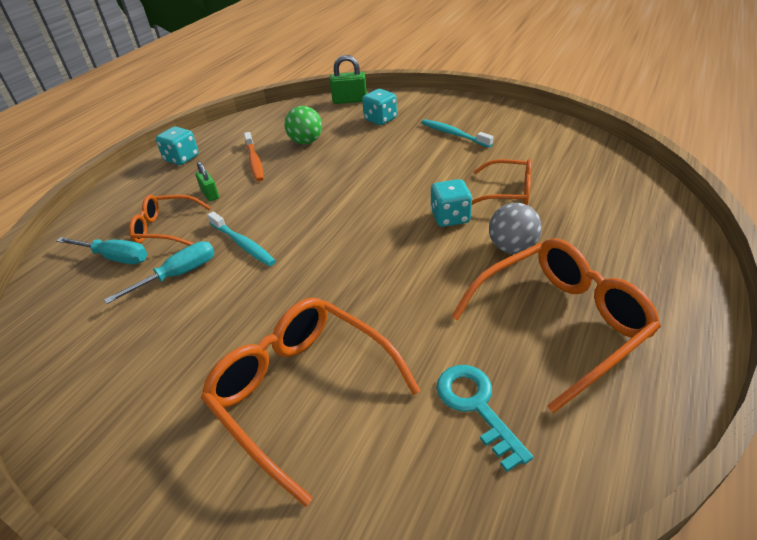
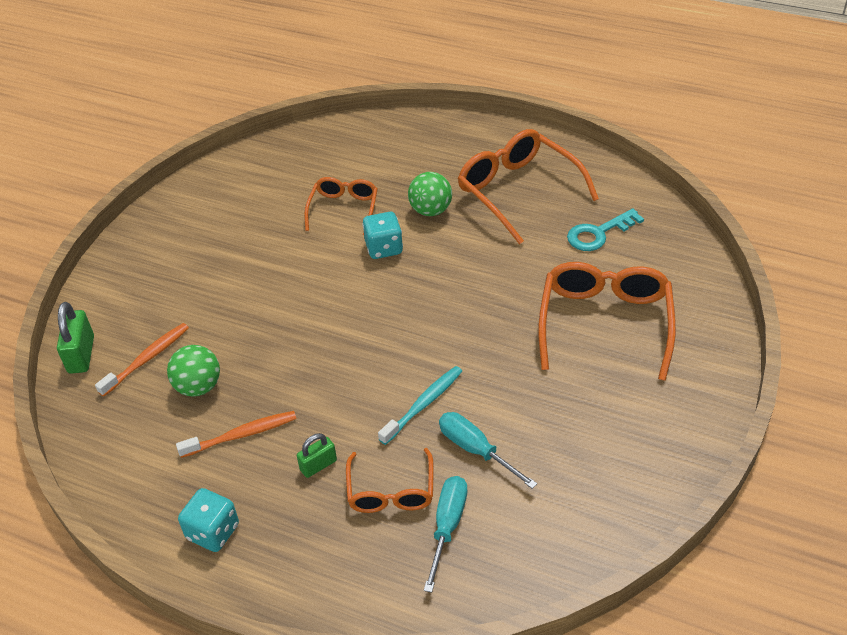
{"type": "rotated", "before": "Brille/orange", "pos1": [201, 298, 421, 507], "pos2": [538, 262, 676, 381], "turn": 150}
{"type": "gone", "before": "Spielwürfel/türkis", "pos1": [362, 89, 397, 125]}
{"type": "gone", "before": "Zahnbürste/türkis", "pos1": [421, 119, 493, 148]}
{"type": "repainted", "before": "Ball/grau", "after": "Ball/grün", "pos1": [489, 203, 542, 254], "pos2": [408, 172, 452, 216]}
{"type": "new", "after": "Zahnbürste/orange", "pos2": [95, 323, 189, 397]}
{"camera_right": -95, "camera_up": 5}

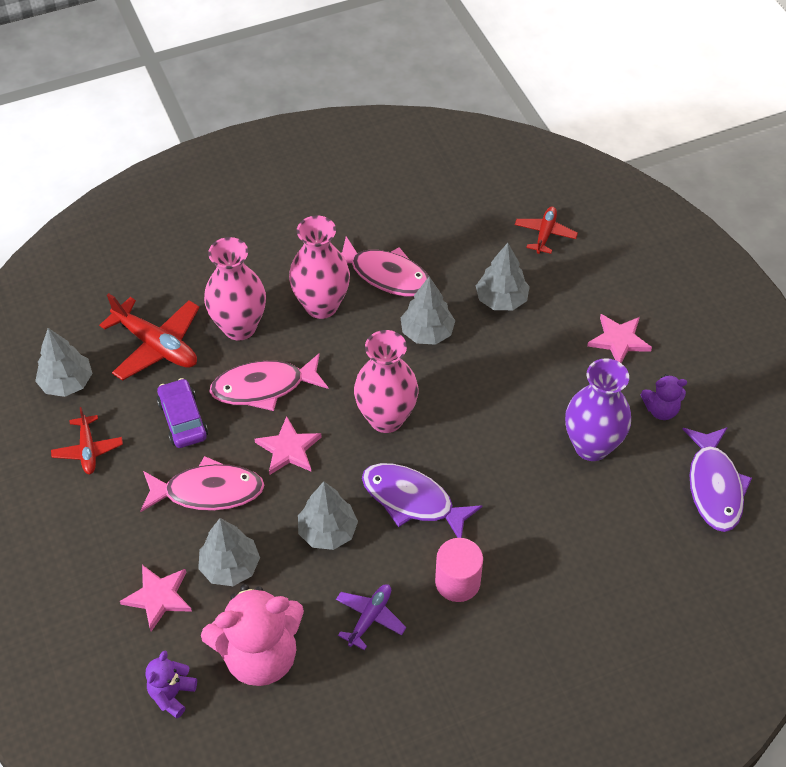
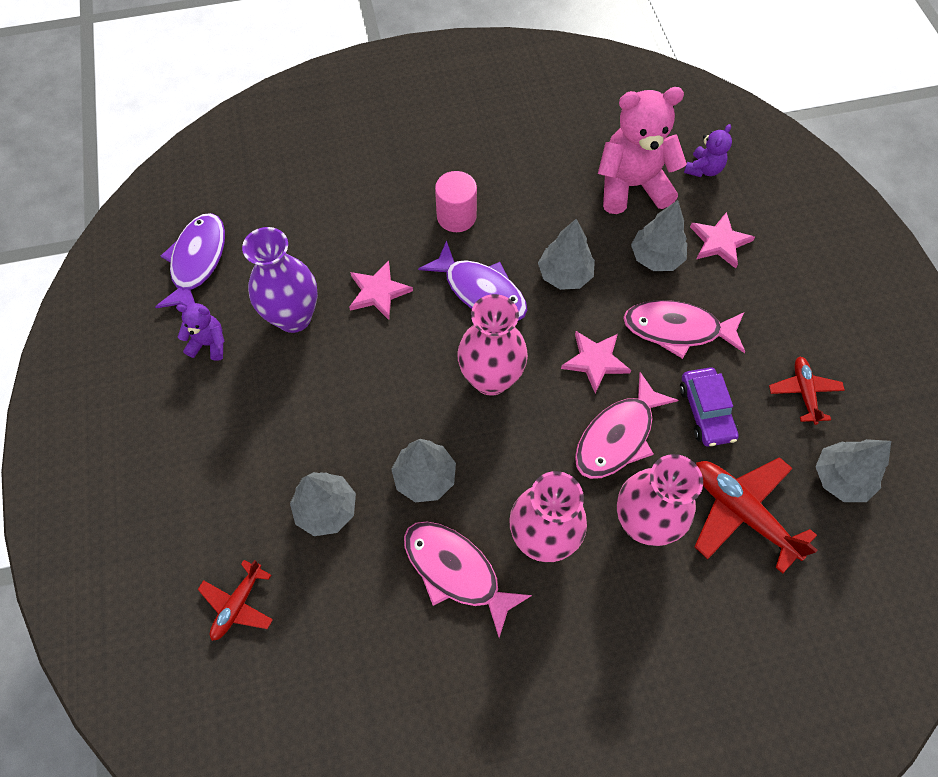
{"type": "rotated", "before": "Fisch/rosa", "pos1": [209, 353, 329, 411], "pos2": [575, 372, 678, 479], "turn": 135}
{"type": "gone", "before": "Flugzeug/lila", "pos1": [336, 584, 406, 650]}
{"type": "shifted", "before": "Stern/rosa", "pos1": [587, 314, 652, 363], "pos2": [349, 261, 413, 320]}
{"camera_right": -170, "camera_up": 10}

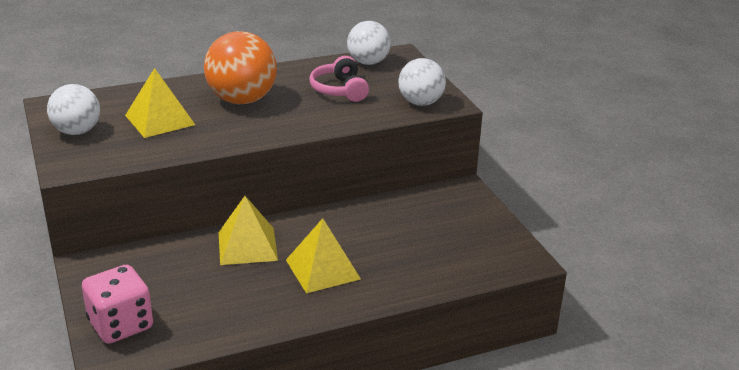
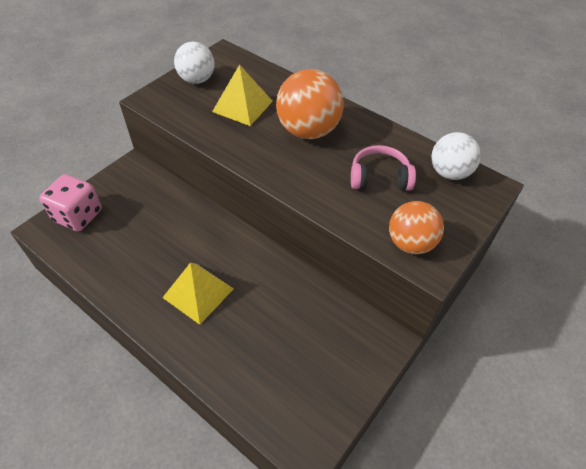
{"type": "gone", "before": "Pyramide/gelb", "pos1": [219, 196, 278, 265]}
{"type": "rotated", "before": "Kopfhörer/rosa", "pos1": [309, 56, 369, 102], "pos2": [351, 145, 416, 191], "turn": 45}
{"type": "repainted", "before": "Ball/weiß", "after": "Ball/orange", "pos1": [399, 58, 446, 106], "pos2": [389, 201, 444, 254]}
{"camera_right": 60, "camera_up": 20}

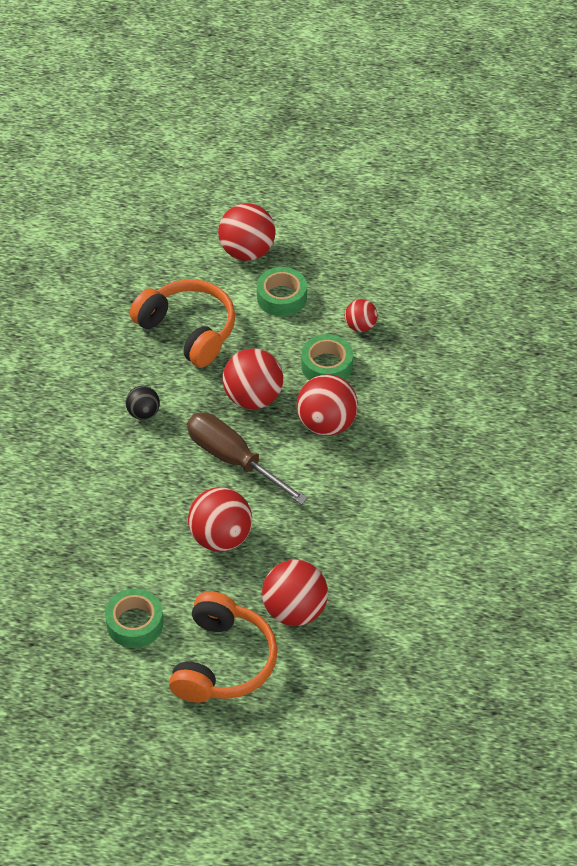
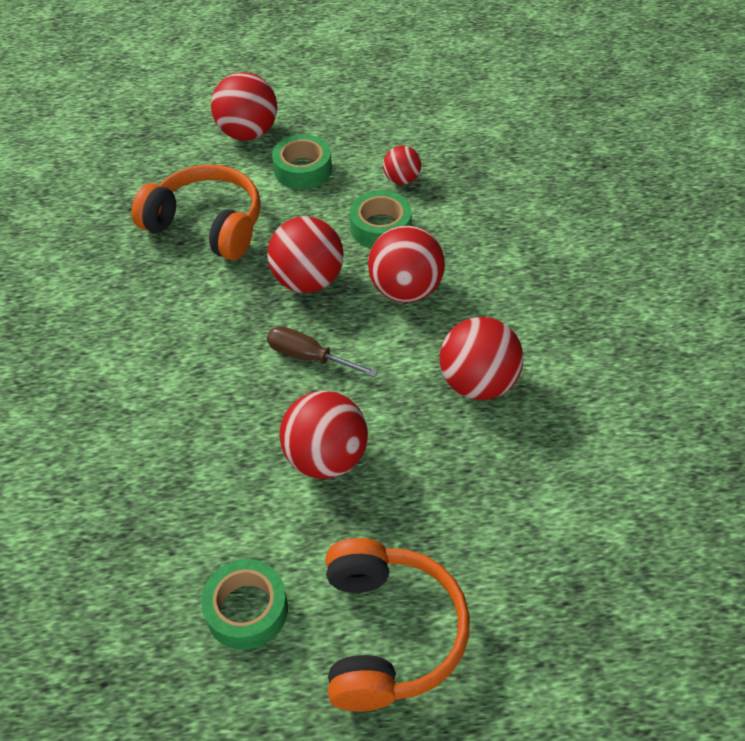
{"type": "gone", "before": "Ball/schwarz", "pos1": [126, 386, 160, 420]}
{"type": "scaled", "before": "Schraubenzieher/braun", "pos1": [187, 412, 308, 505], "pos2": [267, 326, 378, 377], "scale": 0.61}
{"type": "shifted", "before": "Ball/rot", "pos1": [262, 560, 328, 626], "pos2": [440, 317, 523, 400]}
{"camera_right": -15, "camera_up": 0}

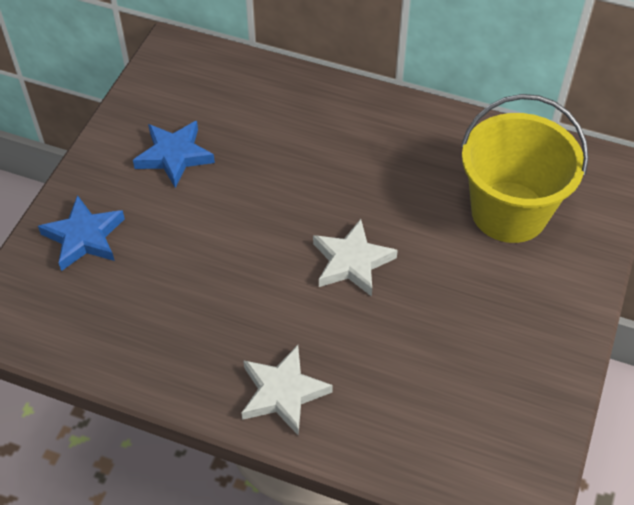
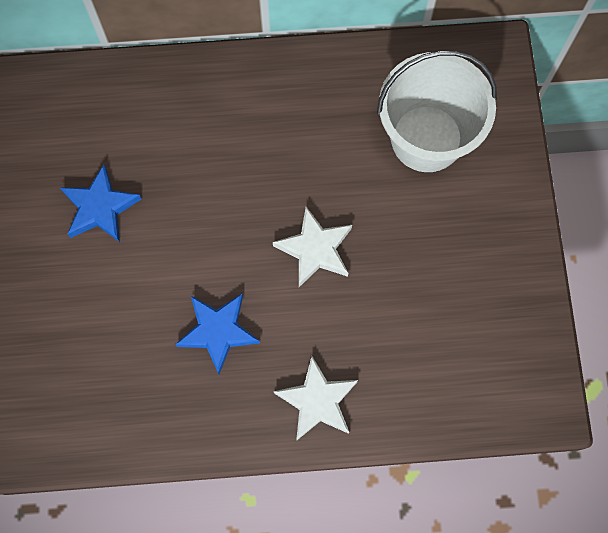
{"type": "shifted", "before": "Stern/blau", "pos1": [38, 195, 125, 271], "pos2": [175, 294, 260, 374]}
{"type": "repainted", "before": "Eimer/gelb", "after": "Eimer/weiß", "pos1": [461, 94, 588, 243], "pos2": [377, 50, 497, 172]}
{"camera_right": -25, "camera_up": 20}

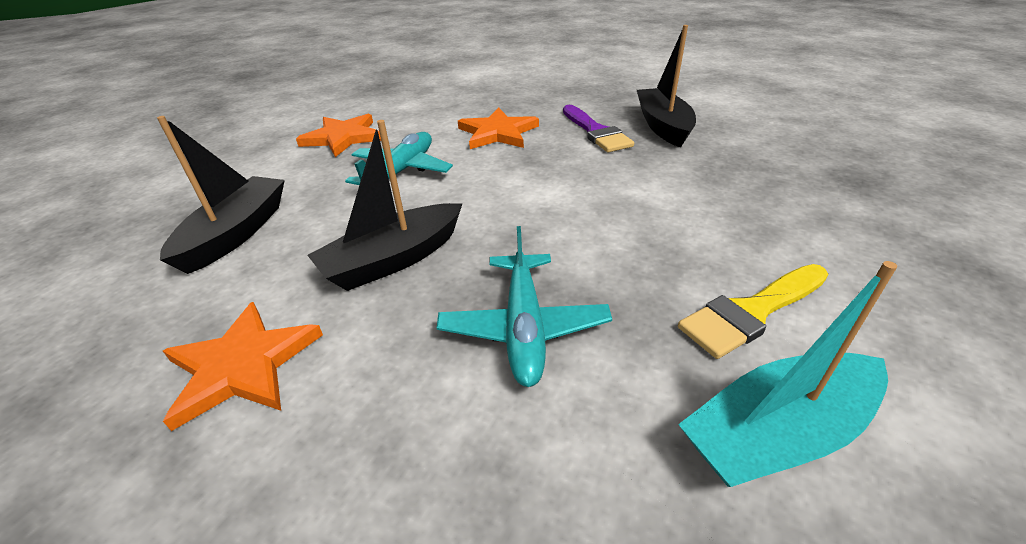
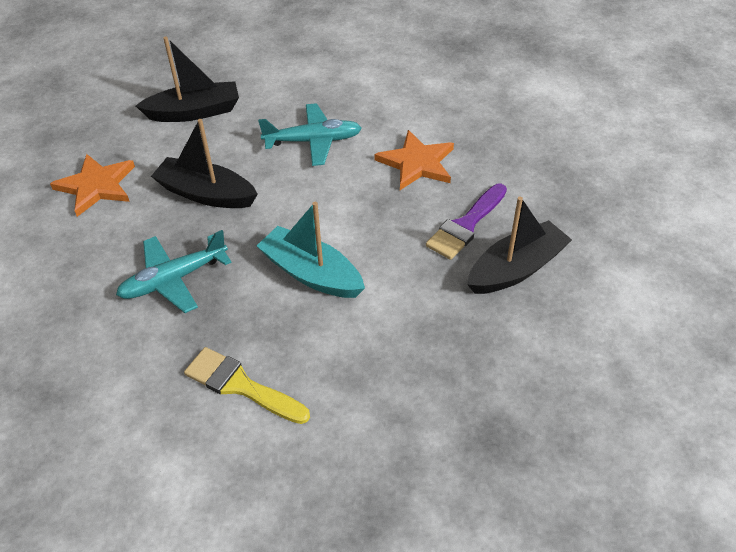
{"type": "gone", "before": "Stern/orange", "pos1": [296, 114, 381, 157]}
{"type": "shifted", "before": "Boot/türkis", "pos1": [678, 261, 897, 487], "pos2": [257, 202, 365, 298]}
{"camera_right": 60, "camera_up": 10}

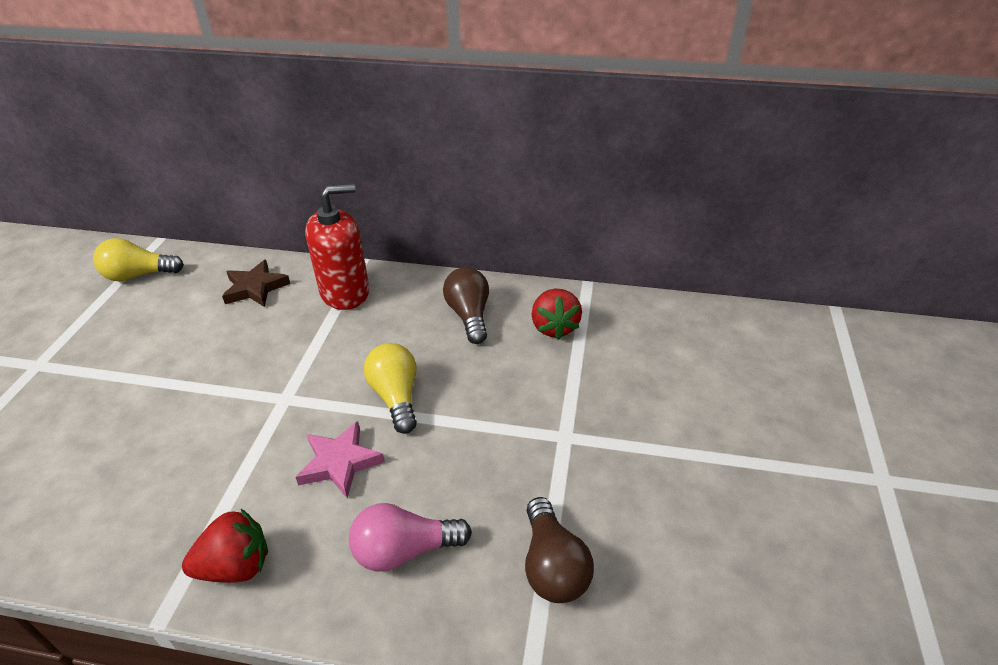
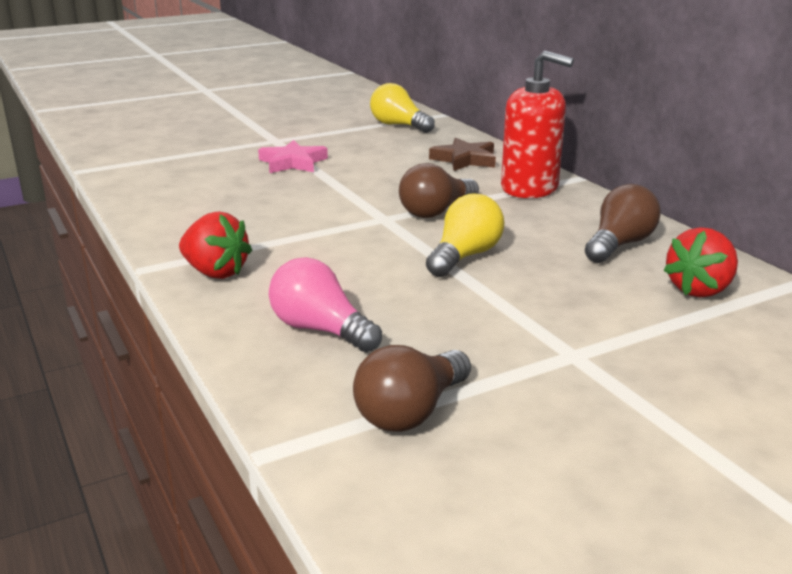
{"type": "shifted", "before": "Stern/rosa", "pos1": [296, 421, 385, 499], "pos2": [258, 140, 328, 173]}
{"type": "new", "after": "Glühbirne/braun", "pos2": [399, 163, 479, 218]}
{"camera_right": 50, "camera_up": -15}

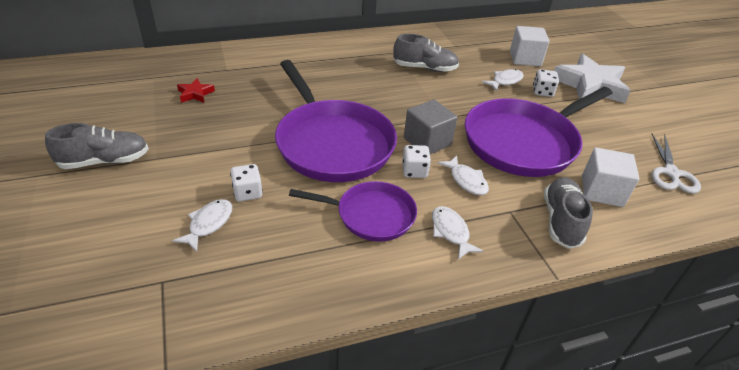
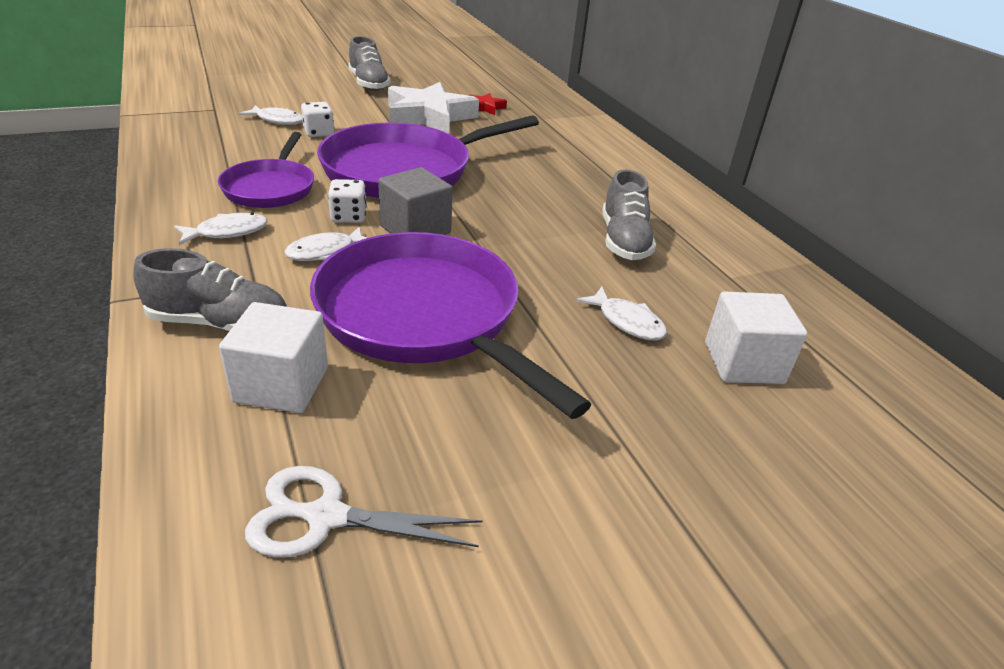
{"type": "gone", "before": "Spielwürfel/weiß", "pos1": [533, 69, 559, 97]}
{"type": "shifted", "before": "Stern/weiß", "pos1": [554, 54, 631, 103], "pos2": [388, 82, 479, 134]}
{"camera_right": 85, "camera_up": -5}

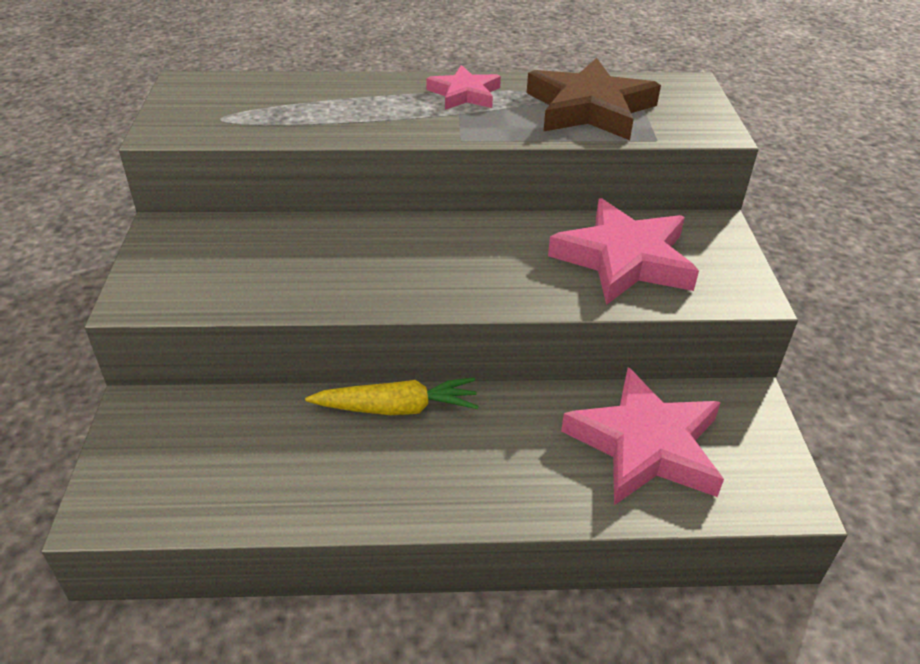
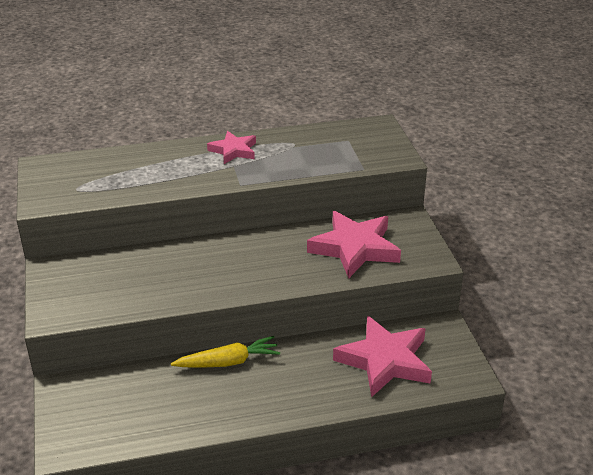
{"type": "gone", "before": "Stern/braun", "pos1": [527, 58, 661, 140]}
{"camera_right": -10, "camera_up": -5}

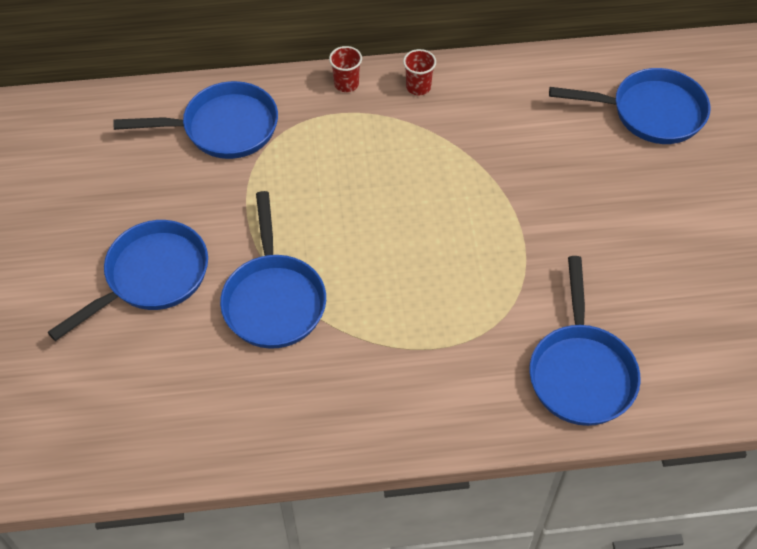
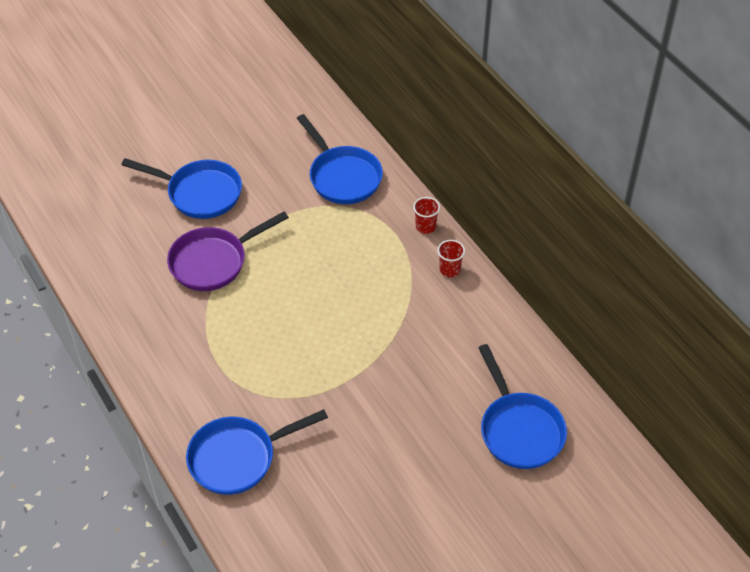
{"type": "repainted", "before": "Pfanne/blau", "after": "Pfanne/lila", "pos1": [220, 191, 326, 349], "pos2": [167, 212, 289, 291]}
{"camera_right": 65, "camera_up": -5}

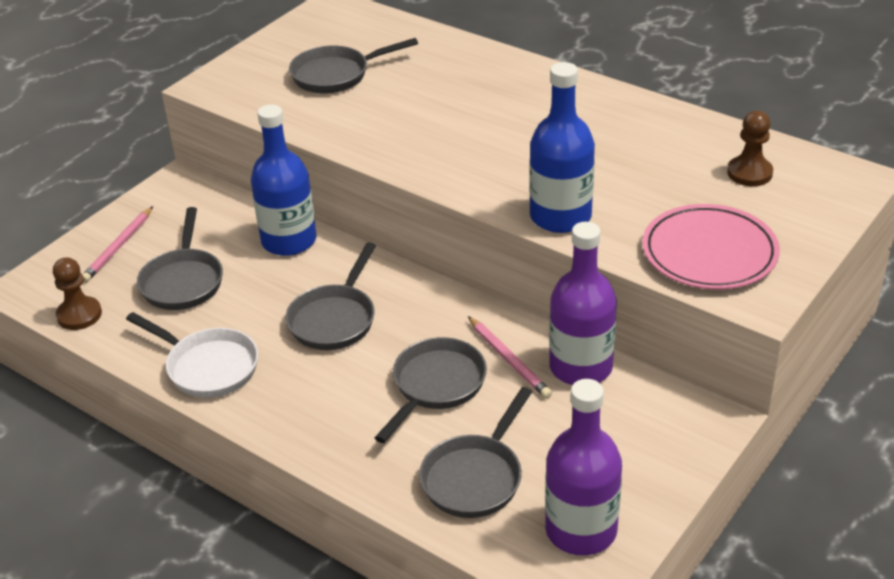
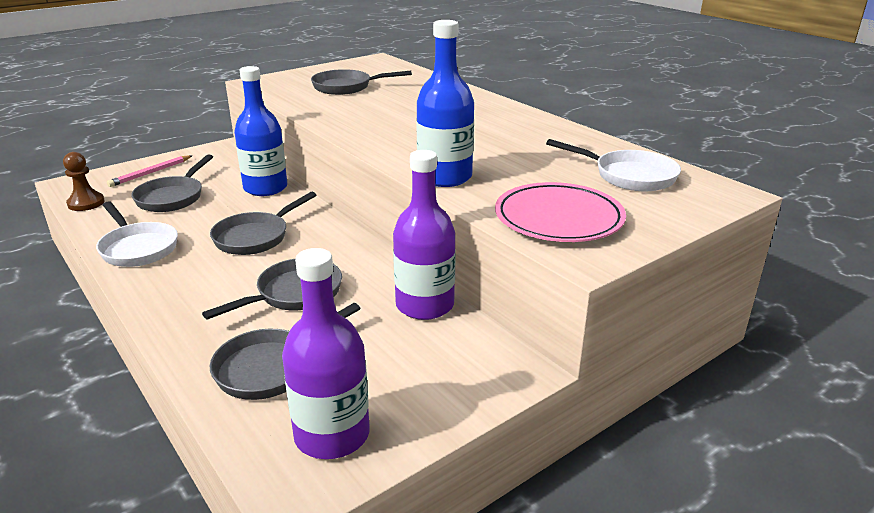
{"type": "gone", "before": "Bleistift/rosa", "pos1": [468, 316, 552, 399]}
{"type": "swapped", "before": "Bauer/braun", "after": "Pfanne/weiß", "pos1": [727, 111, 773, 186], "pos2": [546, 139, 681, 191]}
{"camera_right": 15, "camera_up": -10}

